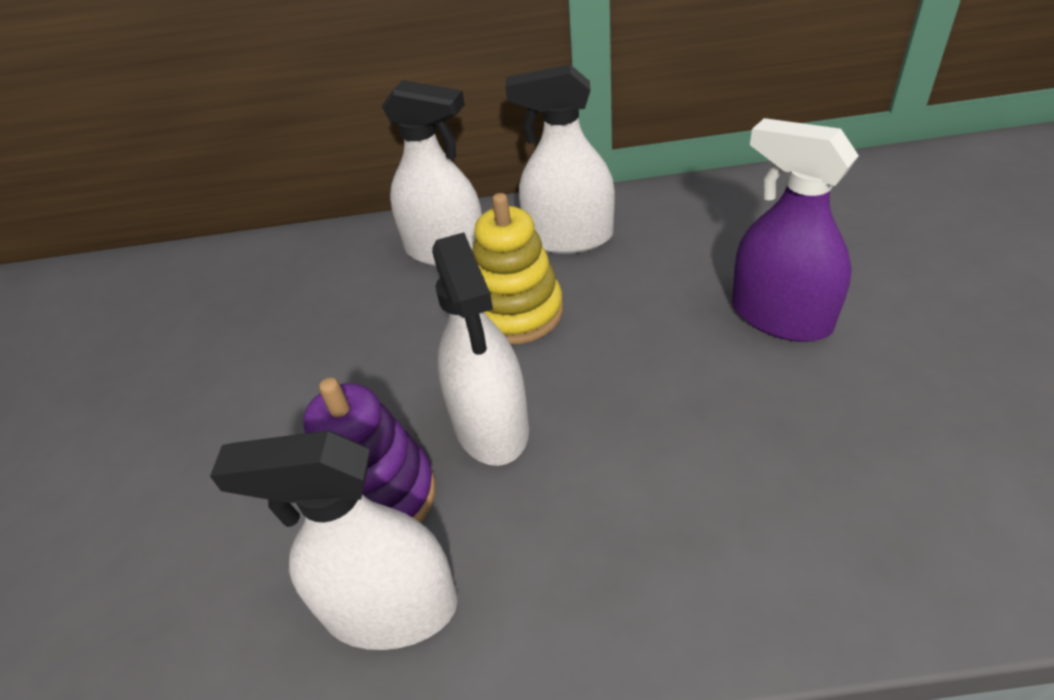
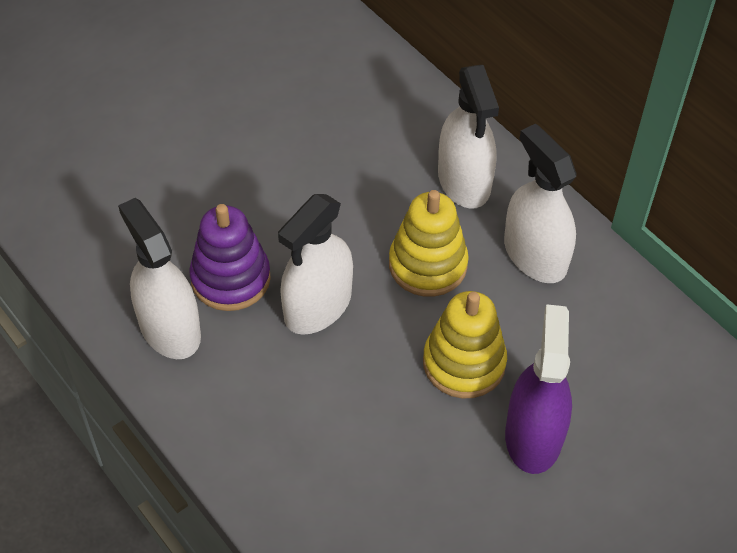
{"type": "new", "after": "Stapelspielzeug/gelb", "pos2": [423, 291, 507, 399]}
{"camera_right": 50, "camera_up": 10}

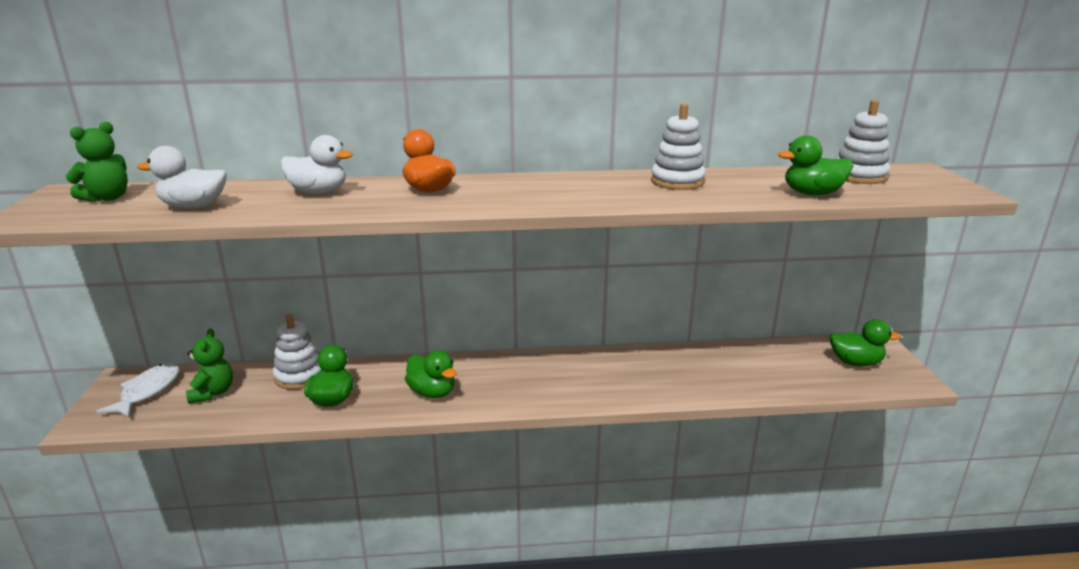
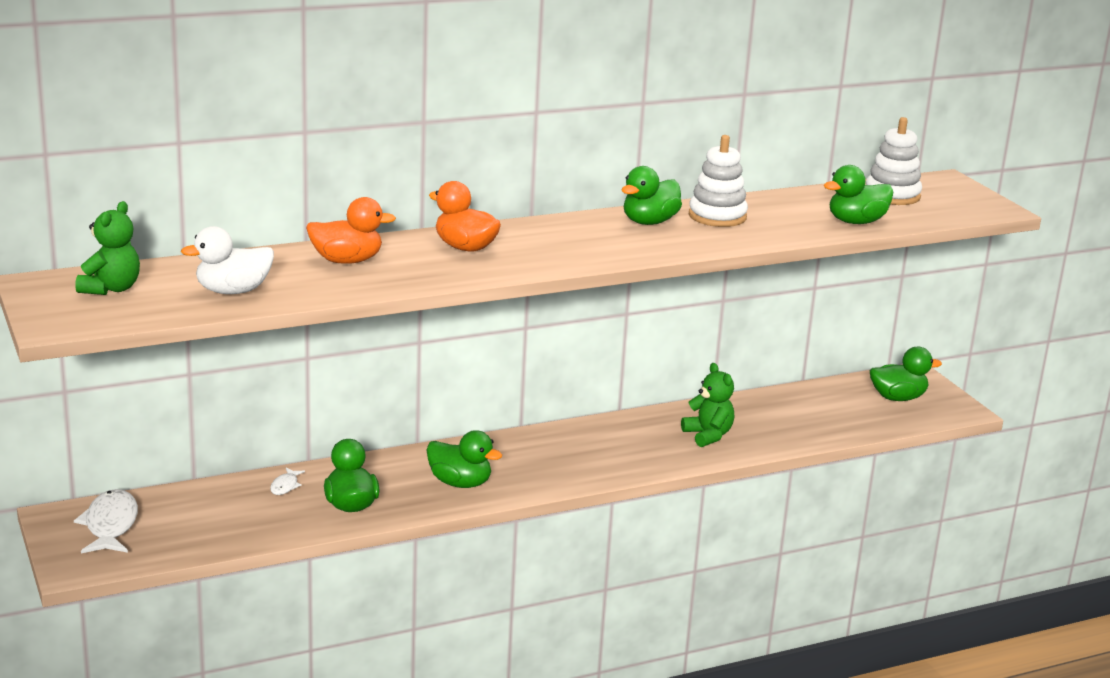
{"type": "shifted", "before": "Teddybär/grün", "pos1": [186, 328, 233, 404], "pos2": [681, 363, 734, 447]}
{"type": "swapped", "before": "Stapelspielzeug/weiß", "after": "Fisch/weiß", "pos1": [273, 314, 322, 390], "pos2": [270, 468, 305, 495]}
{"type": "repainted", "before": "Ente/weiß", "after": "Ente/orange", "pos1": [280, 135, 353, 194], "pos2": [306, 197, 396, 264]}
{"type": "new", "after": "Ente/grün", "pos2": [622, 166, 682, 225]}
{"camera_right": -20, "camera_up": 0}

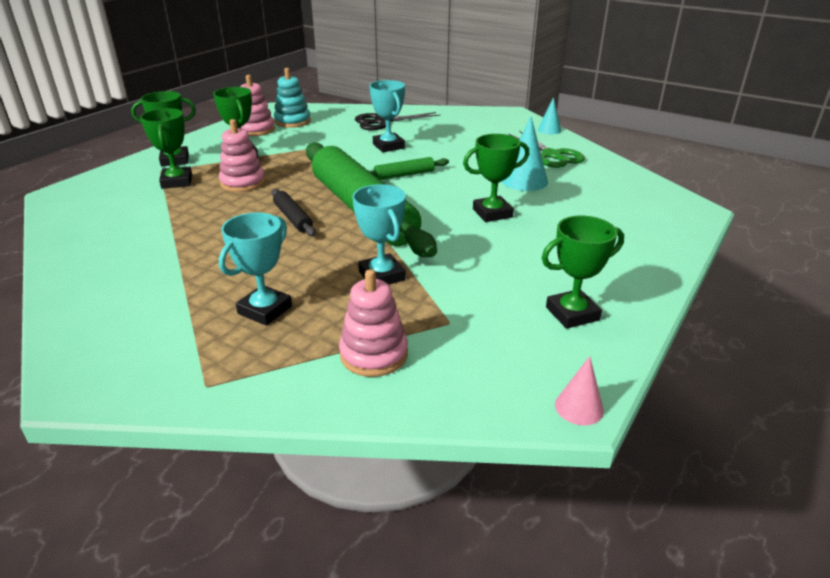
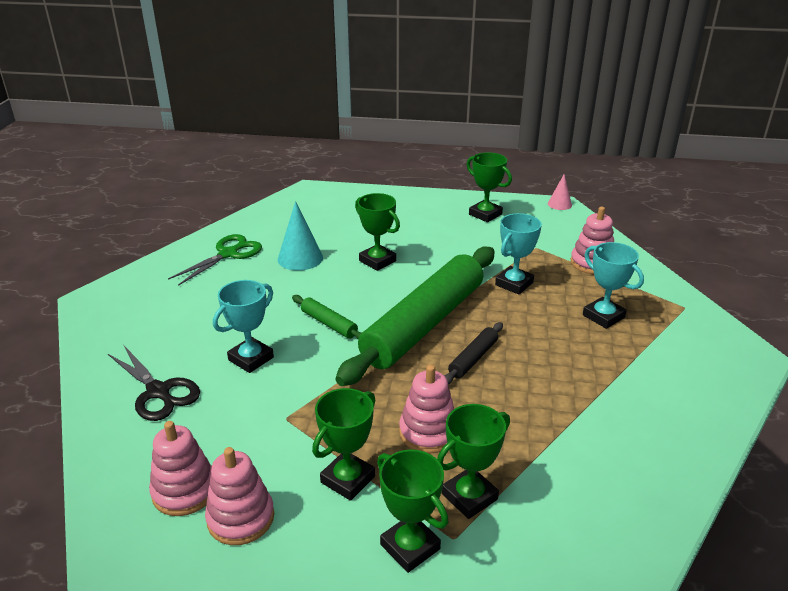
{"type": "rotated", "before": "Pokal/türkis", "pos1": [219, 213, 292, 326], "pos2": [583, 242, 644, 329], "turn": 45}
{"type": "repainted", "before": "Stapelspielzeug/türkis", "after": "Stapelspielzeug/rosa", "pos1": [274, 68, 311, 128], "pos2": [149, 421, 212, 516]}
{"type": "gone", "before": "Kegel/türkis", "pos1": [538, 97, 561, 134]}
{"camera_right": -115, "camera_up": 0}

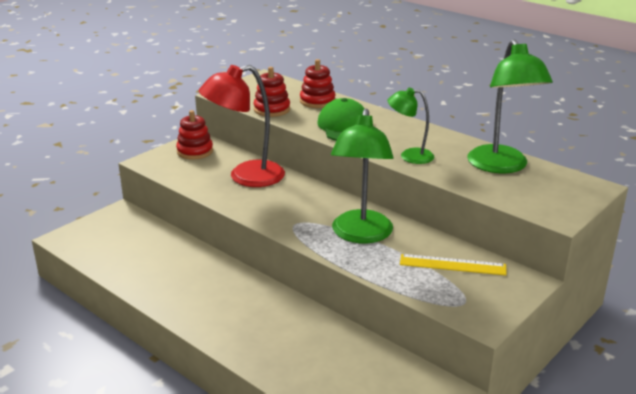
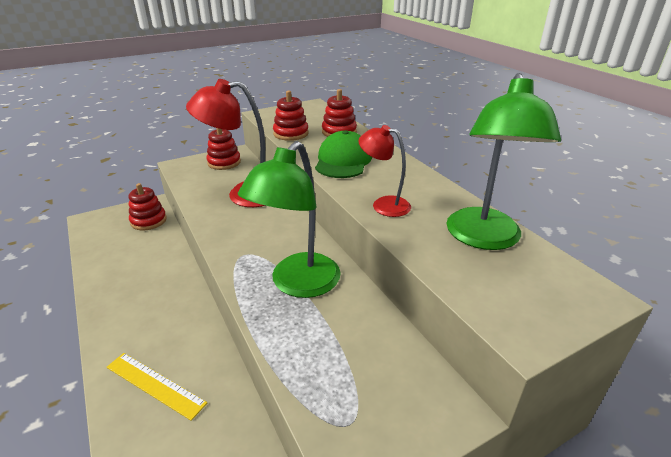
{"type": "repainted", "before": "Lampe/grün", "after": "Lampe/rot", "pos1": [388, 88, 434, 164], "pos2": [358, 125, 411, 217]}
{"type": "shifted", "before": "Lineal/gelb", "pos1": [400, 254, 507, 276], "pos2": [107, 353, 207, 421]}
{"type": "new", "after": "Stapelspielzeug/rot", "pos2": [129, 183, 167, 230]}
{"camera_right": 20, "camera_up": 5}

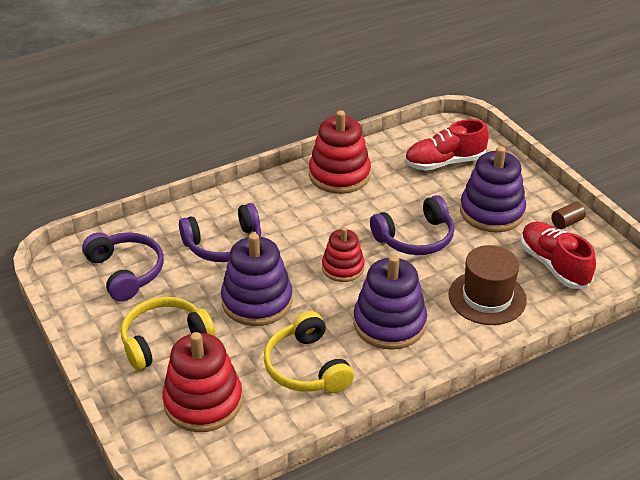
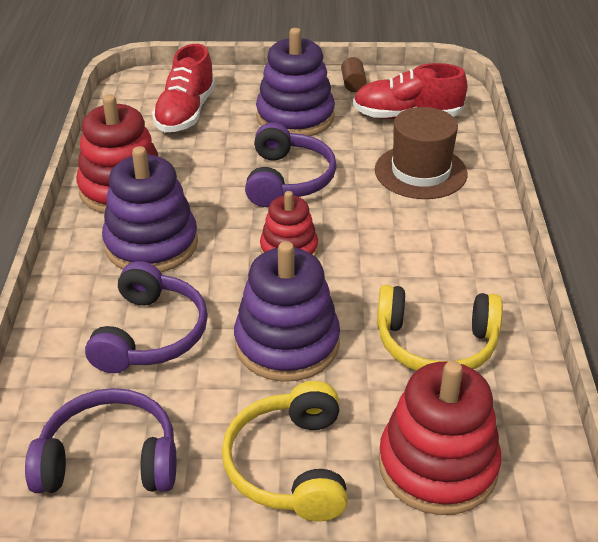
{"type": "shifted", "before": "Stapelspielzeug/lila", "pos1": [354, 255, 427, 350], "pos2": [102, 146, 198, 272]}
{"camera_right": -60, "camera_up": 0}

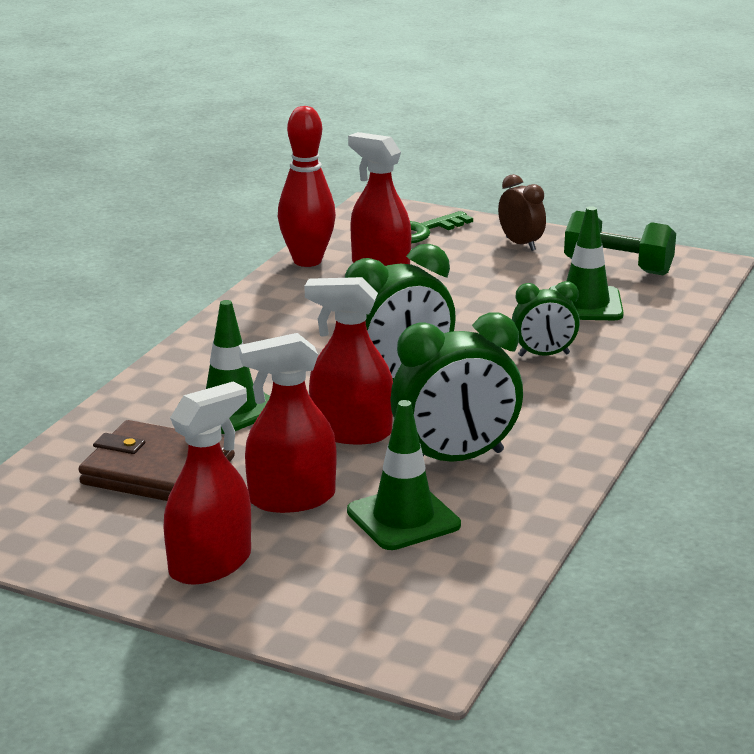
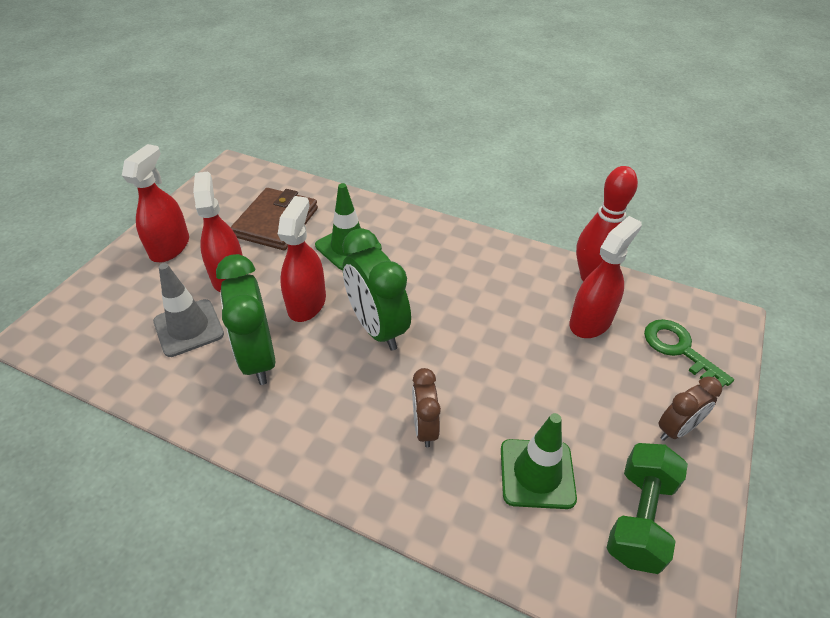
{"type": "rotated", "before": "Sprühflasche/rot", "pos1": [163, 381, 251, 584], "pos2": [122, 144, 189, 262], "turn": -120}
{"type": "repainted", "before": "Leitkegel/grün", "after": "Leitkegel/grau", "pos1": [347, 400, 461, 550], "pos2": [153, 263, 224, 357]}
{"type": "repainted", "before": "Wecker/grün", "after": "Wecker/braun", "pos1": [512, 281, 580, 357], "pos2": [412, 368, 441, 447]}
{"camera_right": 90, "camera_up": 20}

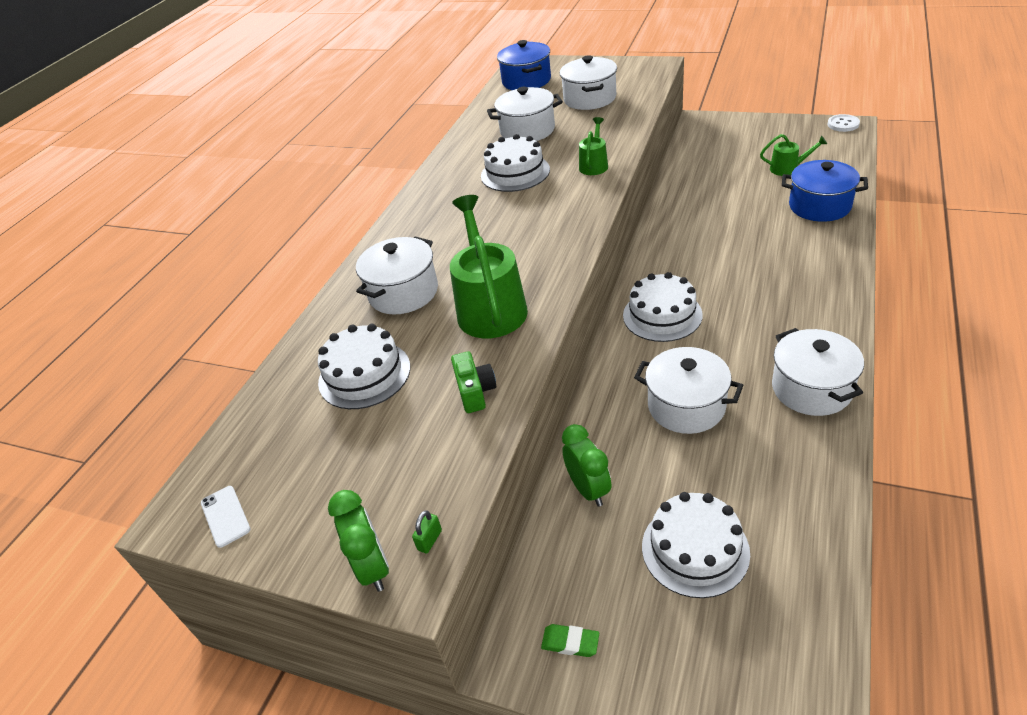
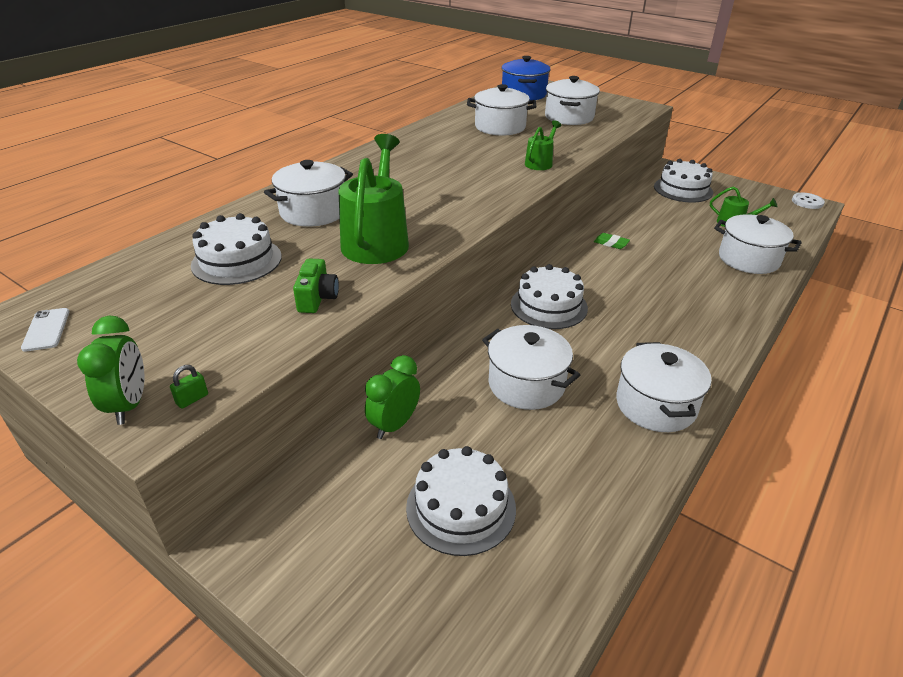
{"type": "shifted", "before": "Kuchen/weiß", "pos1": [481, 134, 550, 192], "pos2": [654, 159, 713, 202]}
{"type": "shifted", "before": "Radiergummi/grün", "pos1": [541, 624, 599, 657], "pos2": [594, 233, 630, 249]}
{"type": "rotated", "before": "Wecker/grün", "pos1": [562, 424, 611, 507], "pos2": [365, 355, 420, 439], "turn": -135}
{"type": "repainted", "before": "Kochtopf/blau", "after": "Kochtopf/weiß", "pos1": [782, 160, 868, 222], "pos2": [714, 214, 802, 274]}
{"camera_right": 10, "camera_up": -5}

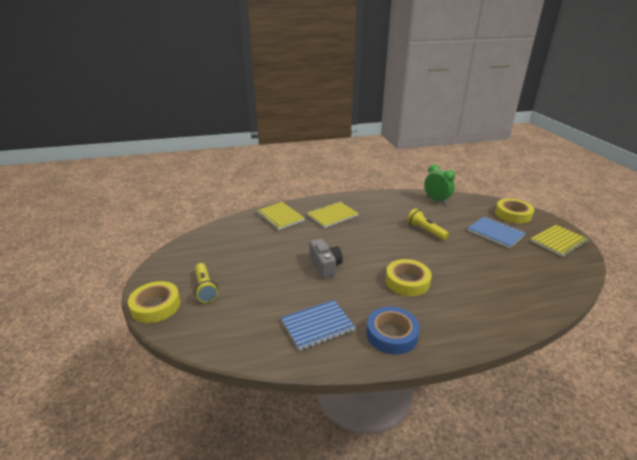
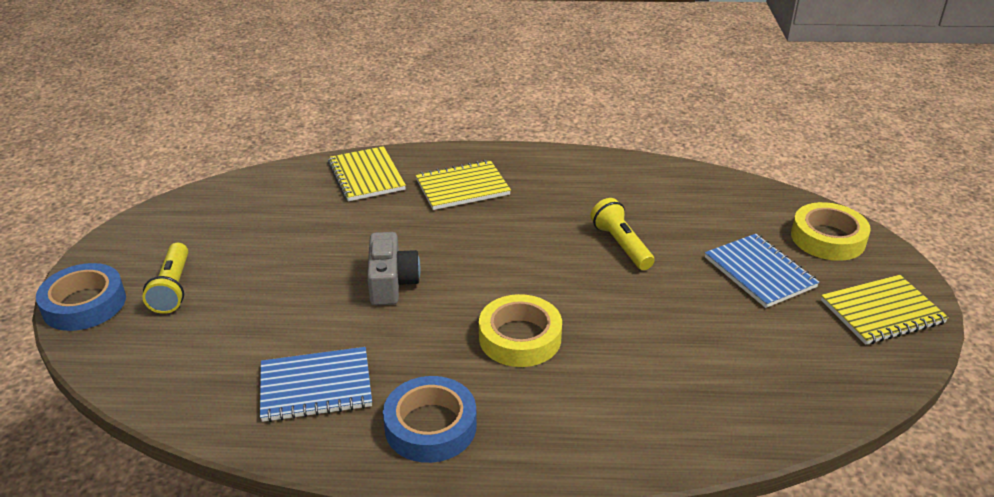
{"type": "repainted", "before": "Klebeband/gelb", "after": "Klebeband/blau", "pos1": [128, 281, 181, 323], "pos2": [36, 263, 126, 331]}
{"type": "gone", "before": "Wecker/grün", "pos1": [424, 164, 455, 204]}
{"camera_right": 15, "camera_up": 5}

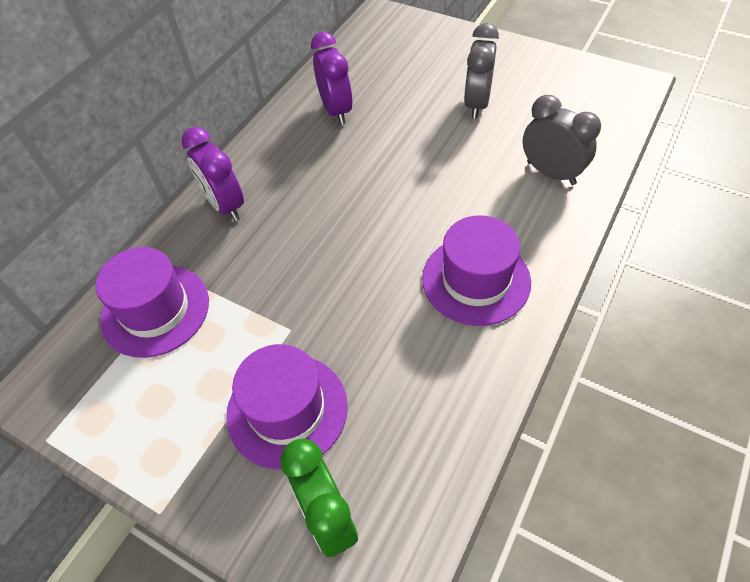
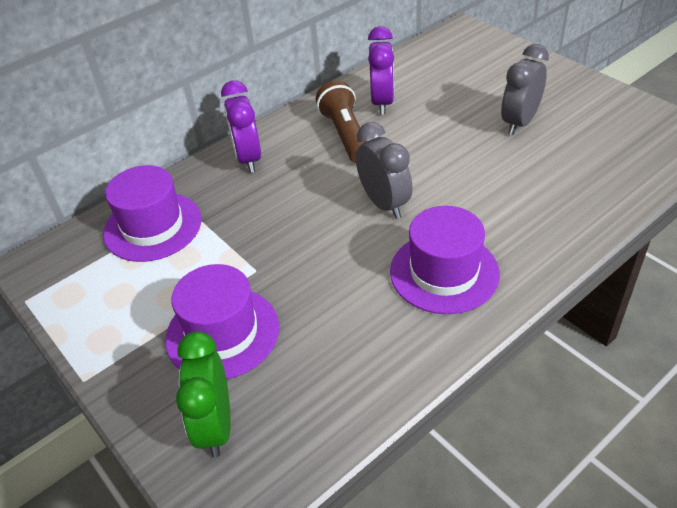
{"type": "shifted", "before": "Wecker/grau", "pos1": [523, 95, 601, 185], "pos2": [356, 122, 413, 219]}
{"type": "new", "after": "Taschenlampe/braun", "pos2": [316, 80, 367, 163]}
{"camera_right": 20, "camera_up": -10}

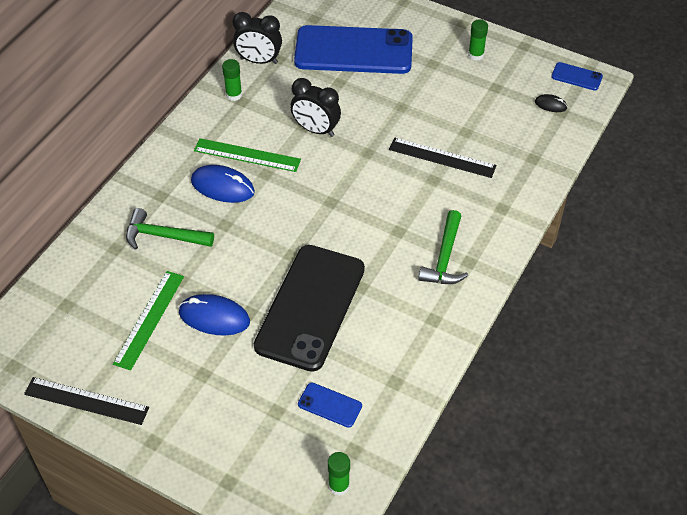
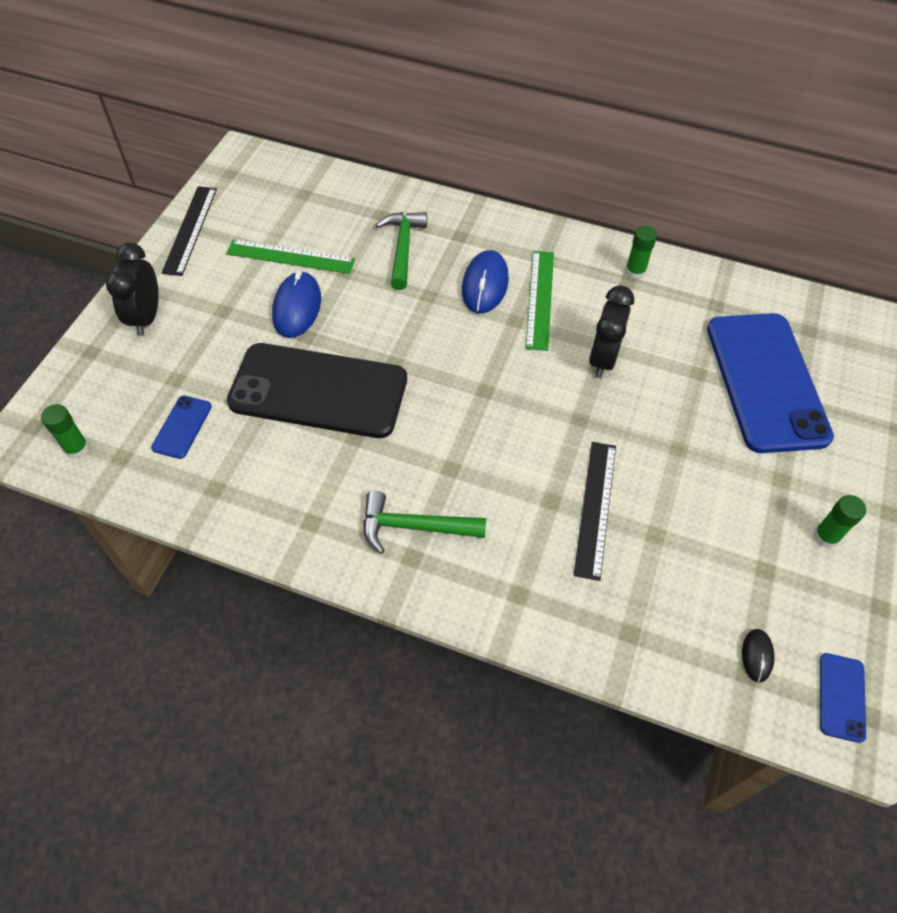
{"type": "shifted", "before": "Wecker/schwarz", "pos1": [233, 12, 282, 64], "pos2": [106, 243, 159, 336]}
{"camera_right": 80, "camera_up": 5}

